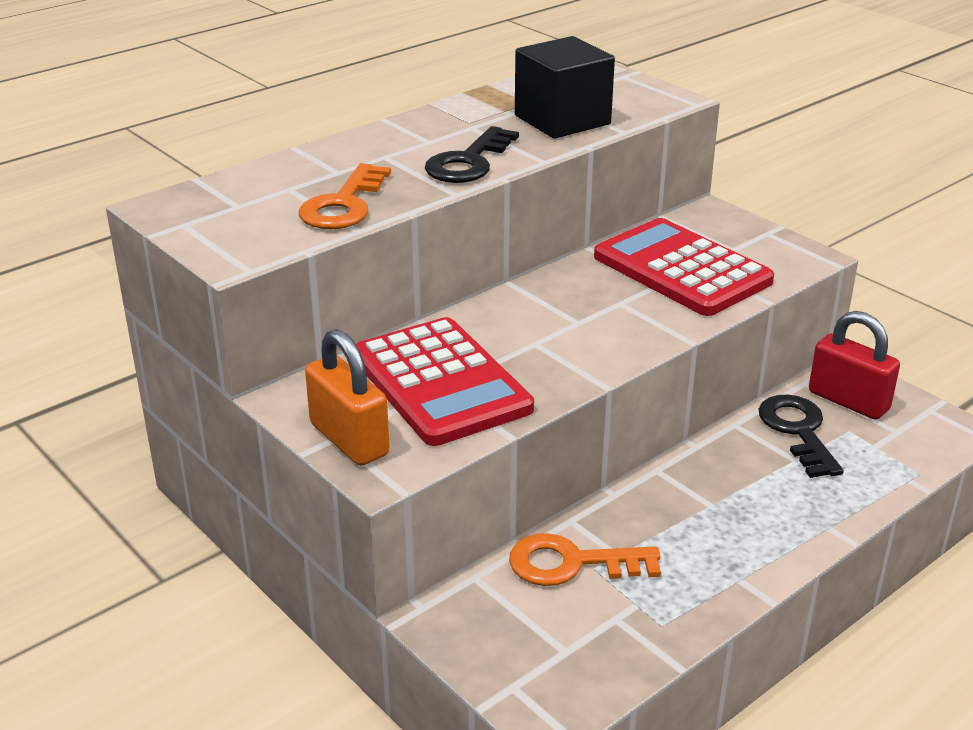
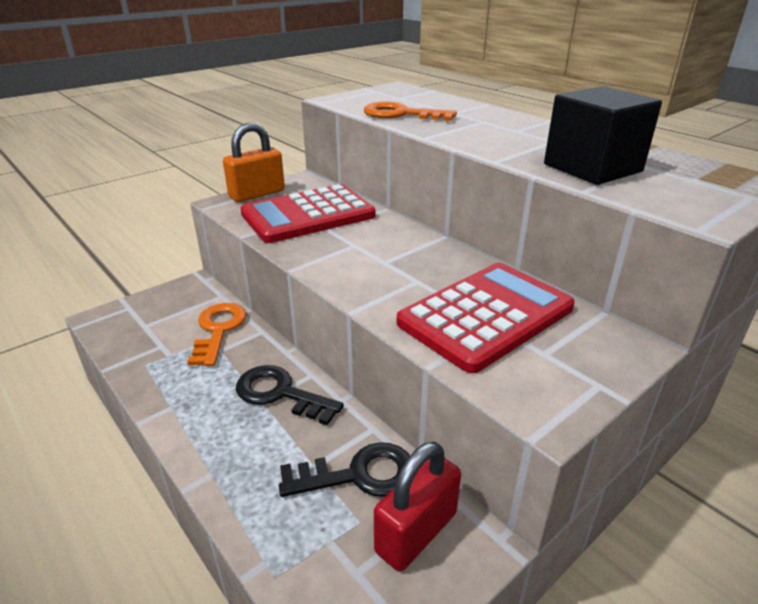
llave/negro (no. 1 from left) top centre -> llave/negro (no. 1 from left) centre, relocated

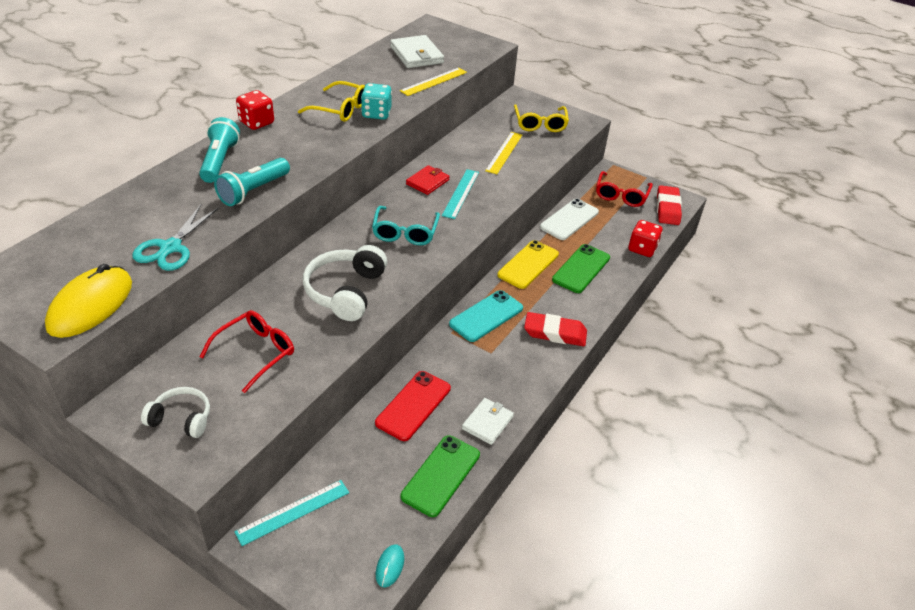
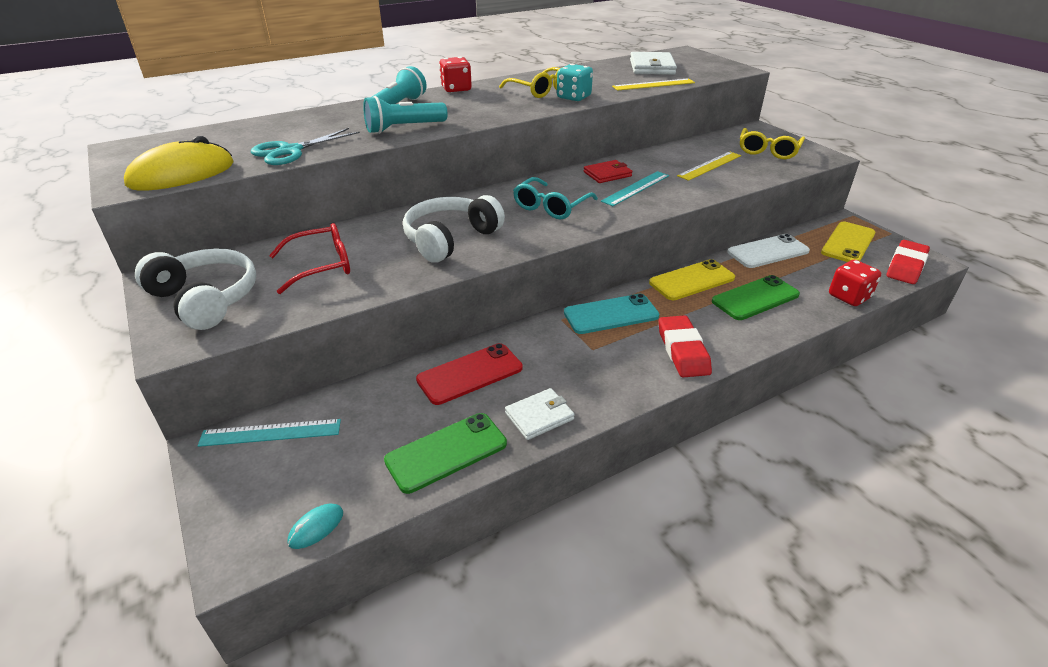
auriculares/blanco (no. 1 from left) bottom left -> auriculares/blanco (no. 1 from left) middle left, x1.65
goma de borrar/rojo (no. 1 from left) centre, 45 degrees clockwise
gafas/rojo (no. 2 from left) top right -> móvil/amarillo (no. 2 from left) middle right

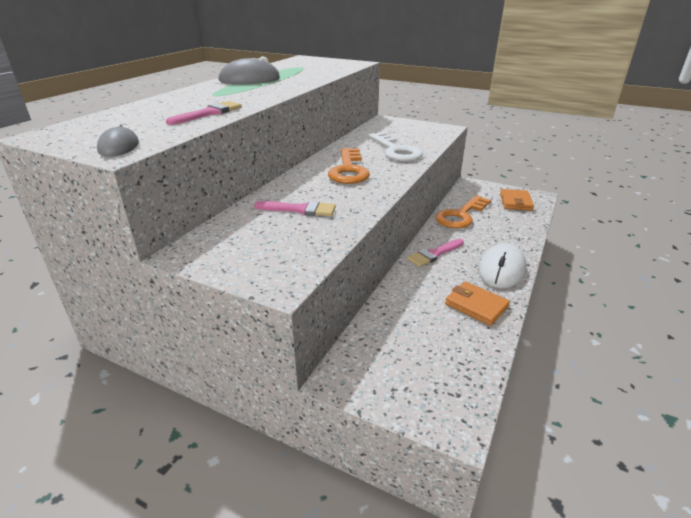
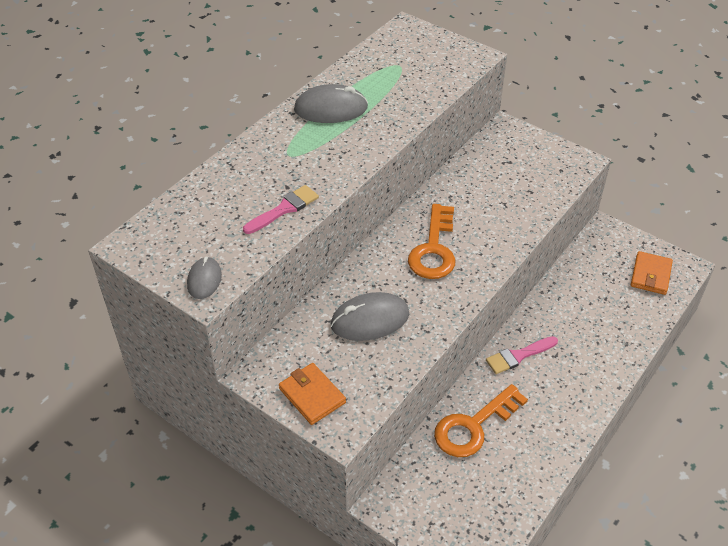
cartera/naranja (no. 1 from left) middle right -> cartera/naranja (no. 1 from left) bottom centre, relocated
pincel/rosa (no. 2 from left) centre -> ratón/gris (no. 3 from left) centre
llave/naranja (no. 2 from left) middle right -> llave/naranja (no. 2 from left) bottom centre, relocated
llave/blanco top centre -> none
ratón/blanco middle right -> none

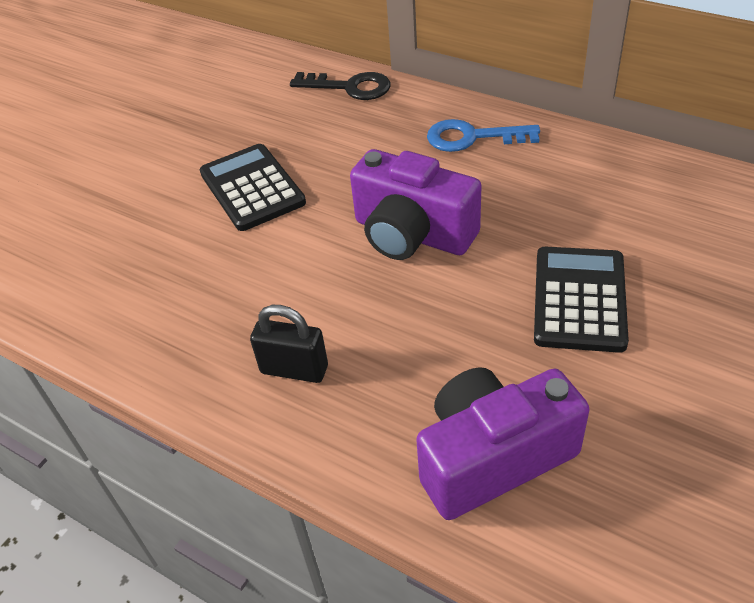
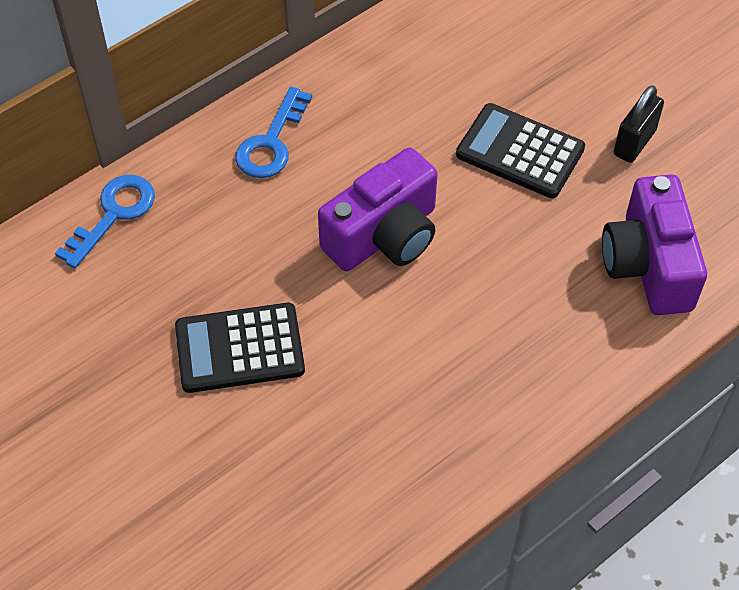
llave/negro top centre -> llave/azul (no. 1 from left) middle left
candado/negro centre -> candado/negro top right, relocated

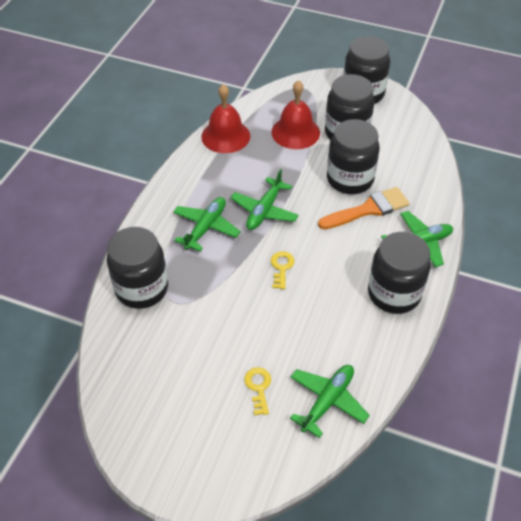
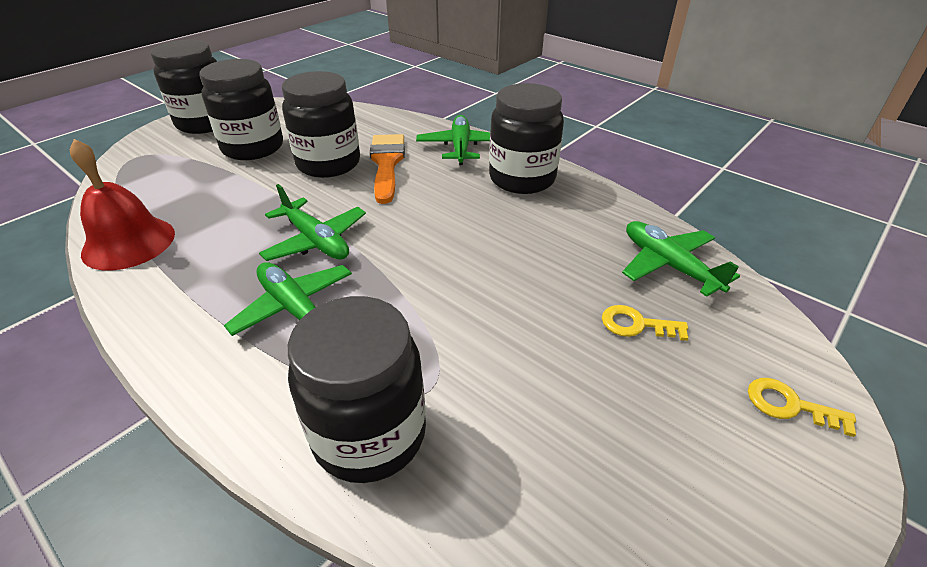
llave/amarillo (no. 2 from left) centre -> llave/amarillo (no. 2 from left) bottom right, relocated
campana/rojo (no. 2 from left) top centre -> none

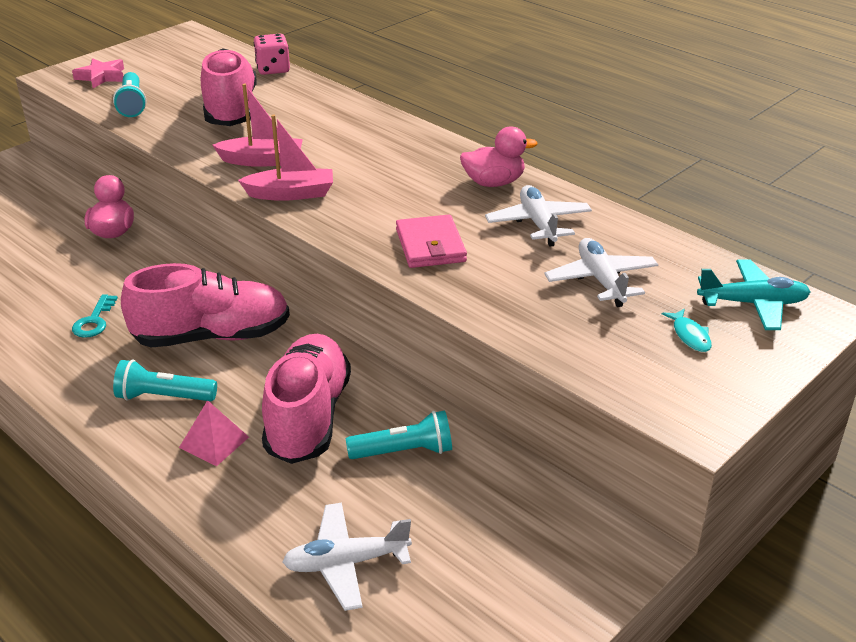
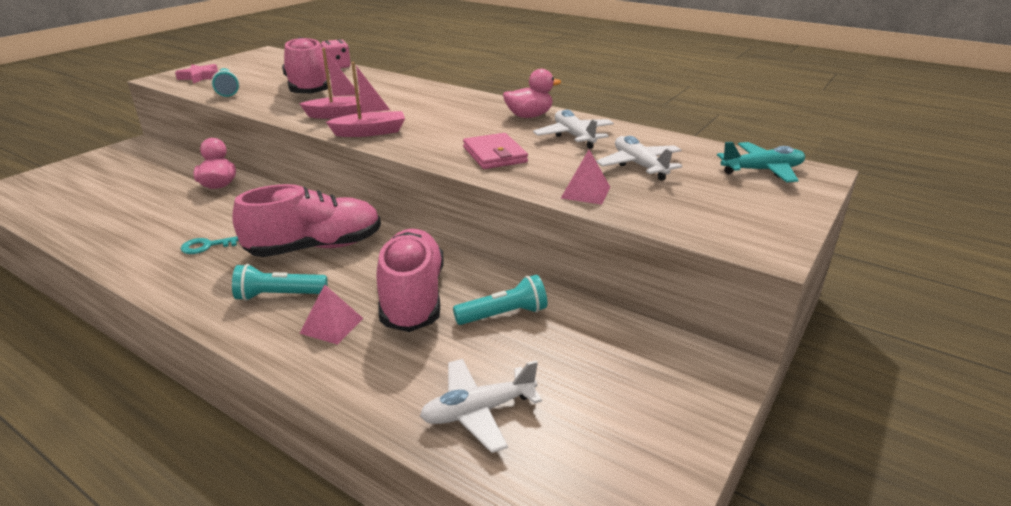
llave/turquesa middle left, 75 degrees clockwise
none -> pirámide/rosa (no. 2 from left) centre
pez/turquesa middle right -> none

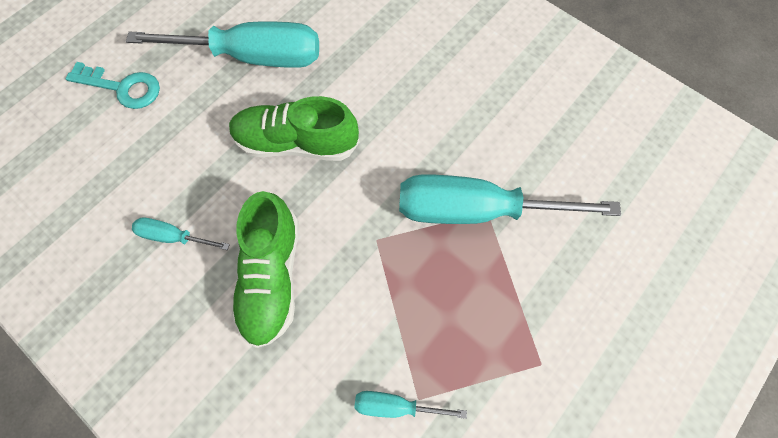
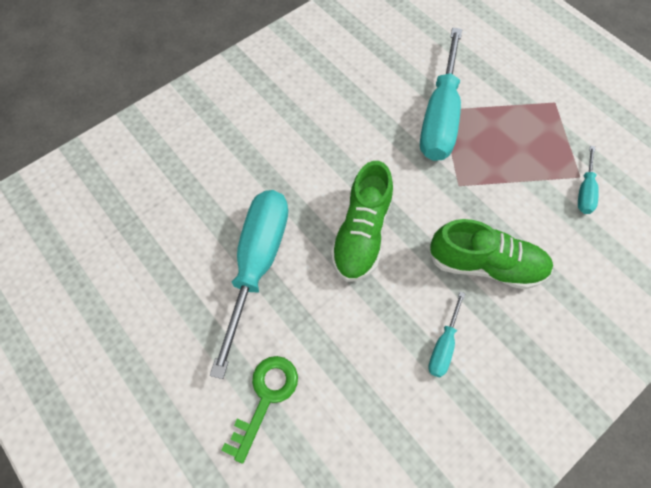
llave/turquesa top left -> llave/verde bottom centre

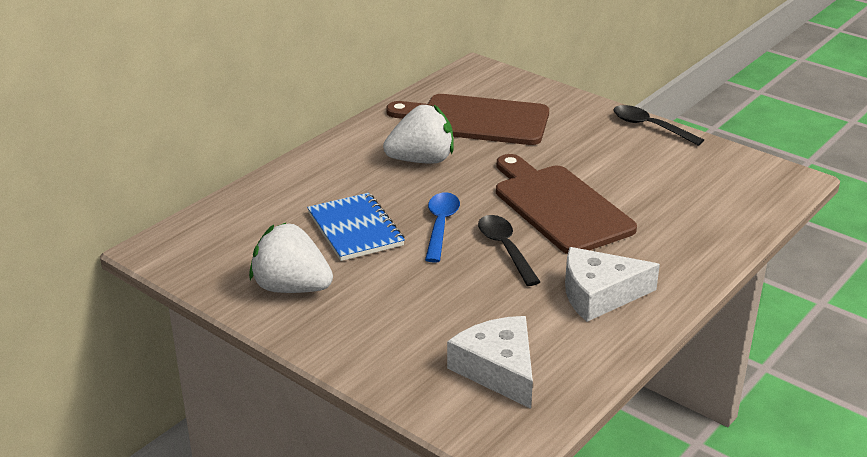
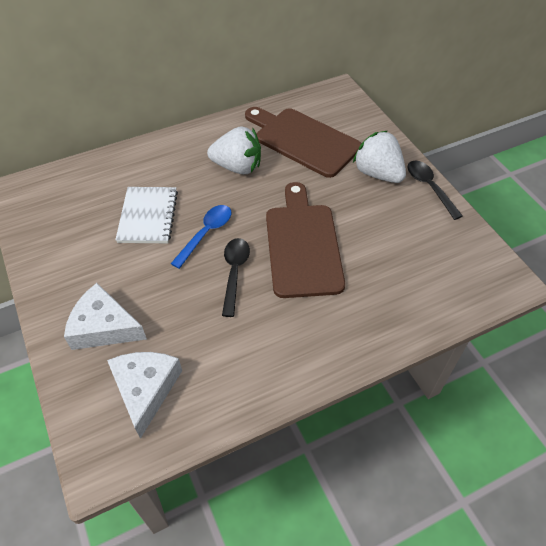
queso/blanco (no. 2 from left in the first image) middle right -> queso/blanco (no. 1 from left) middle left, relocated
cuaderno/azul centre -> cuaderno/blanco middle left
fresa/blanco (no. 1 from left in the first image) centre -> fresa/blanco (no. 2 from left) top right, relocated

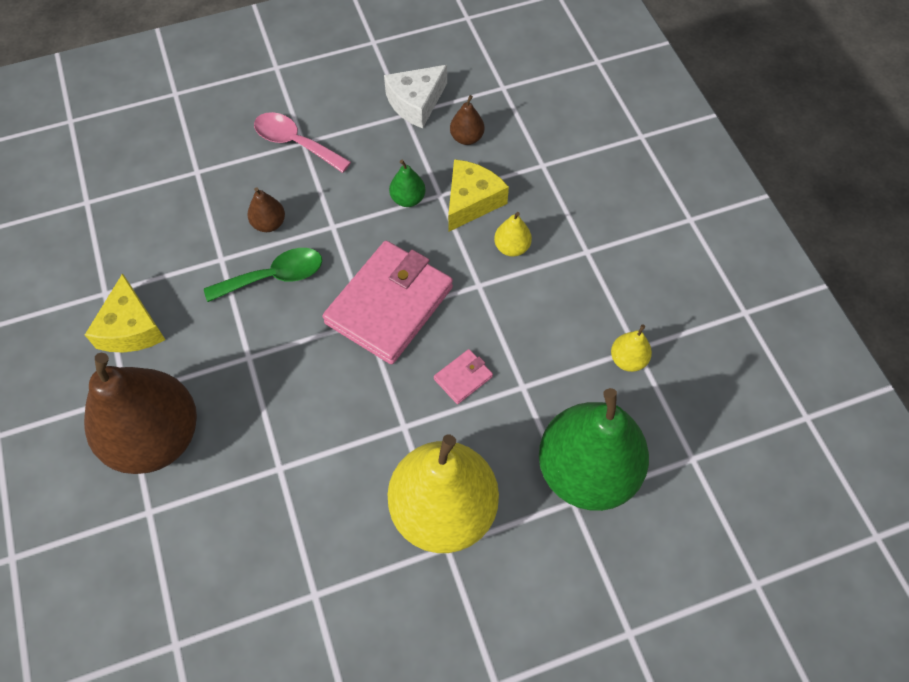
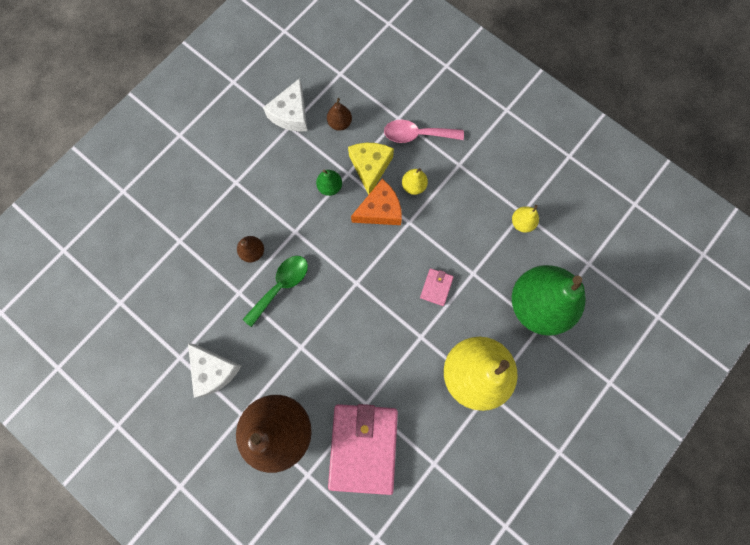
queso/amarillo (no. 1 from left) middle left -> queso/blanco (no. 1 from left) bottom left
cartera/rosa (no. 1 from left) centre -> cartera/rosa (no. 1 from left) bottom centre, relocated
none -> queso/naranja centre
cuchara/rosa top left -> cuchara/rosa top centre, relocated

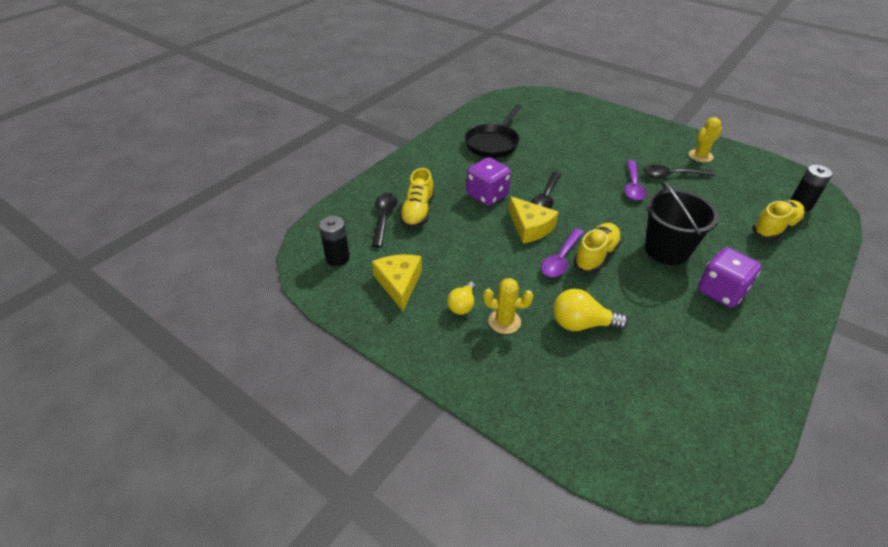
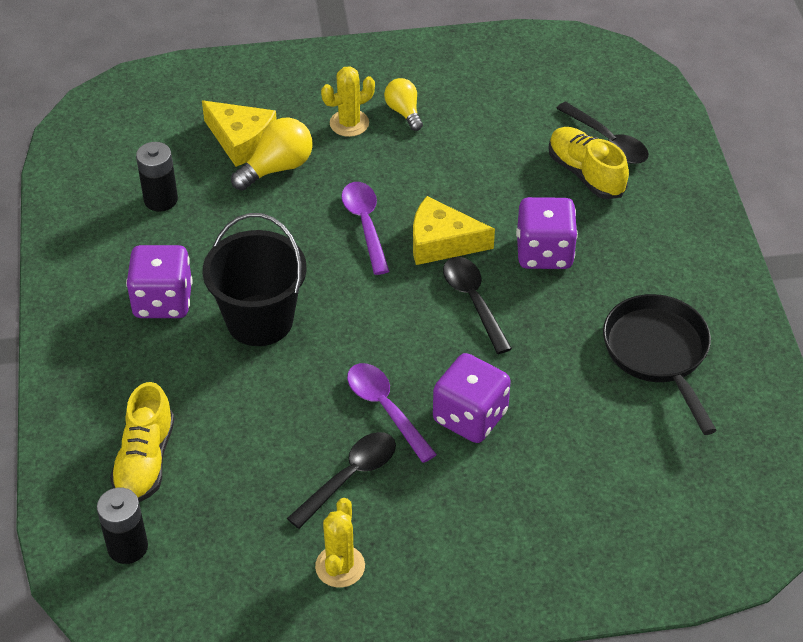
pila/negro (no. 1 from left in the first image) centre -> pila/negro (no. 2 from left) top left, relocated
queso/amarillo (no. 1 from left) centre -> queso/amarillo (no. 1 from left) top left, relocated
none -> dado/morado (no. 2 from left) centre
zapato/amarillo (no. 2 from left) middle right -> none

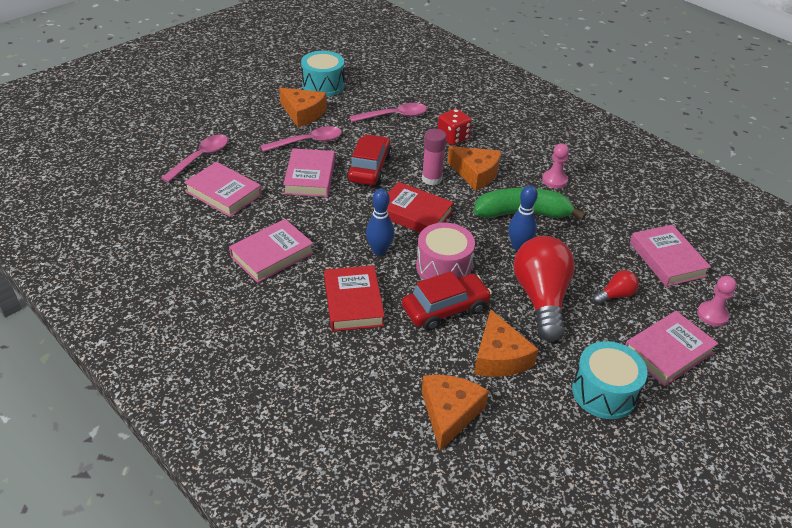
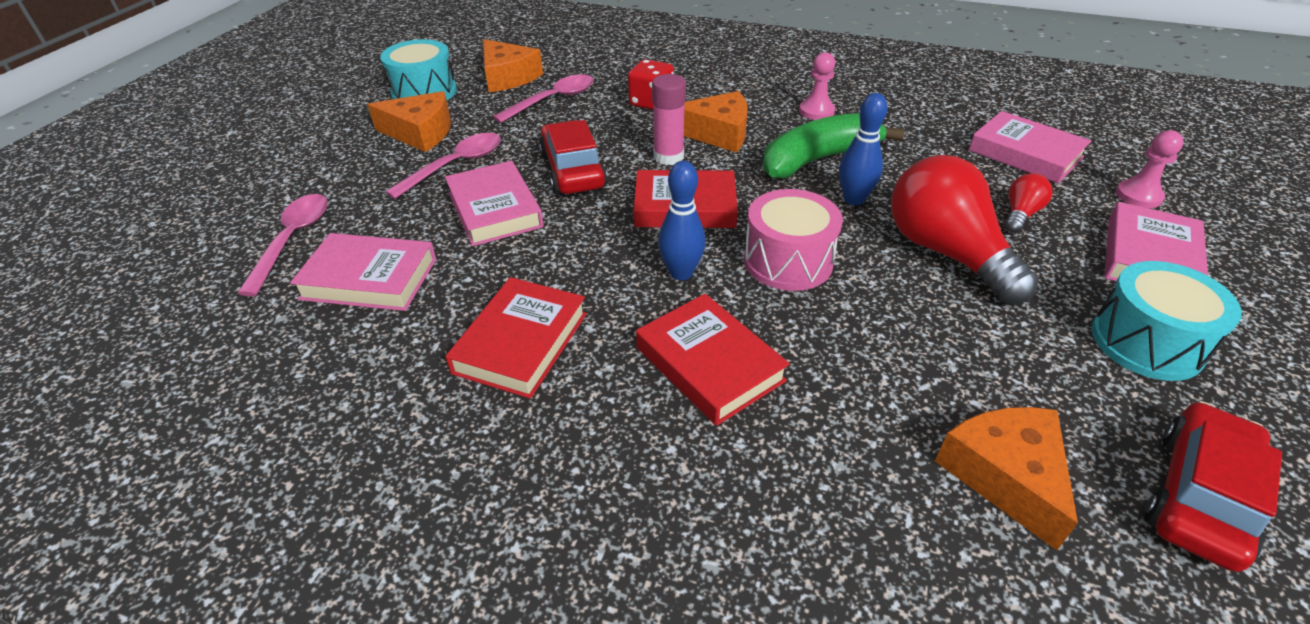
libro/rosa (no. 2 from left) centre -> libro/rojo (no. 1 from left) centre
queso/naranja (no. 4 from left in the first image) centre -> queso/naranja (no. 2 from left) top centre, relocated
coche/rojo (no. 2 from left) centre -> coche/rojo (no. 2 from left) bottom right, relocated

